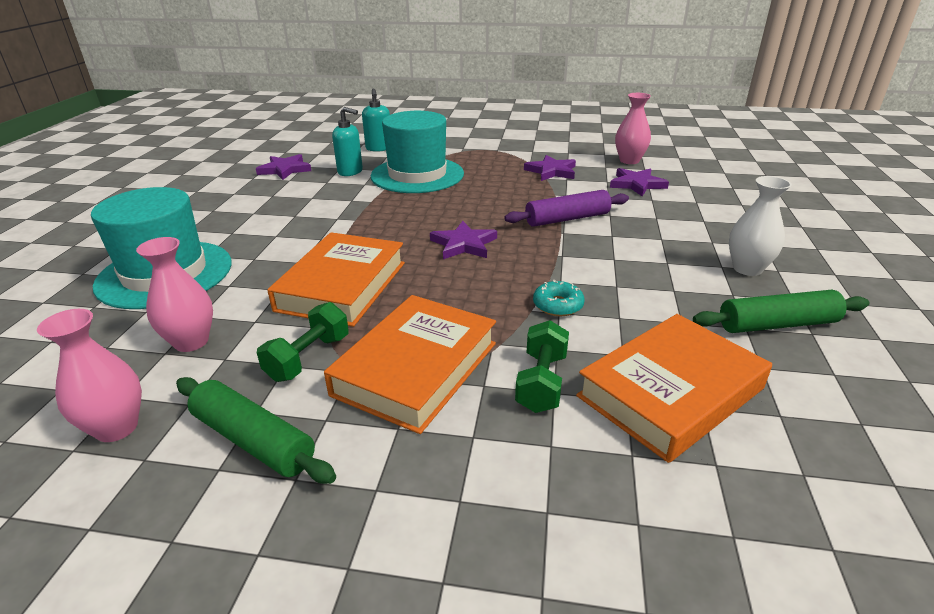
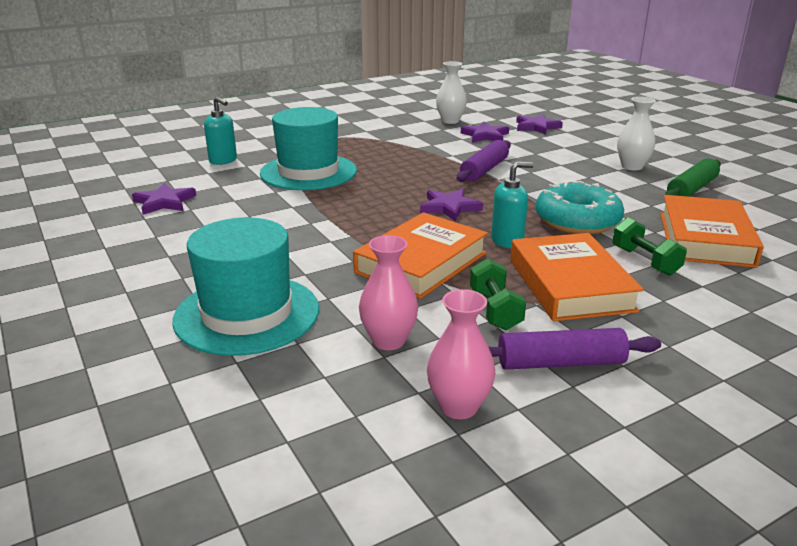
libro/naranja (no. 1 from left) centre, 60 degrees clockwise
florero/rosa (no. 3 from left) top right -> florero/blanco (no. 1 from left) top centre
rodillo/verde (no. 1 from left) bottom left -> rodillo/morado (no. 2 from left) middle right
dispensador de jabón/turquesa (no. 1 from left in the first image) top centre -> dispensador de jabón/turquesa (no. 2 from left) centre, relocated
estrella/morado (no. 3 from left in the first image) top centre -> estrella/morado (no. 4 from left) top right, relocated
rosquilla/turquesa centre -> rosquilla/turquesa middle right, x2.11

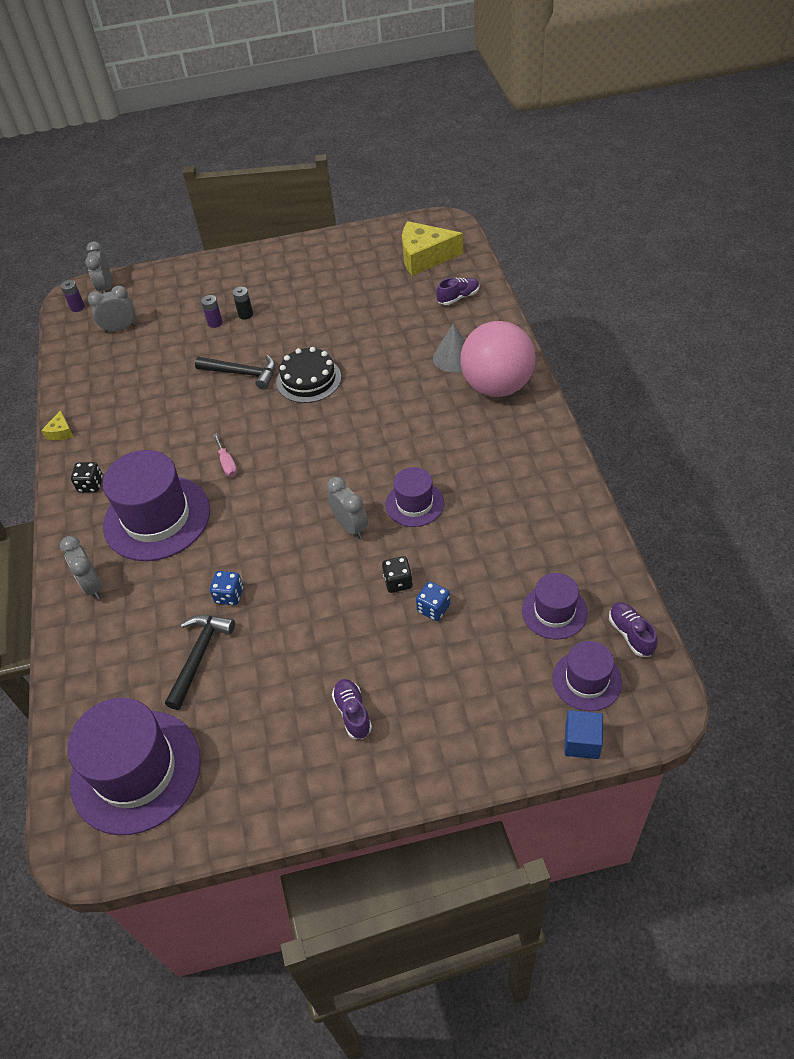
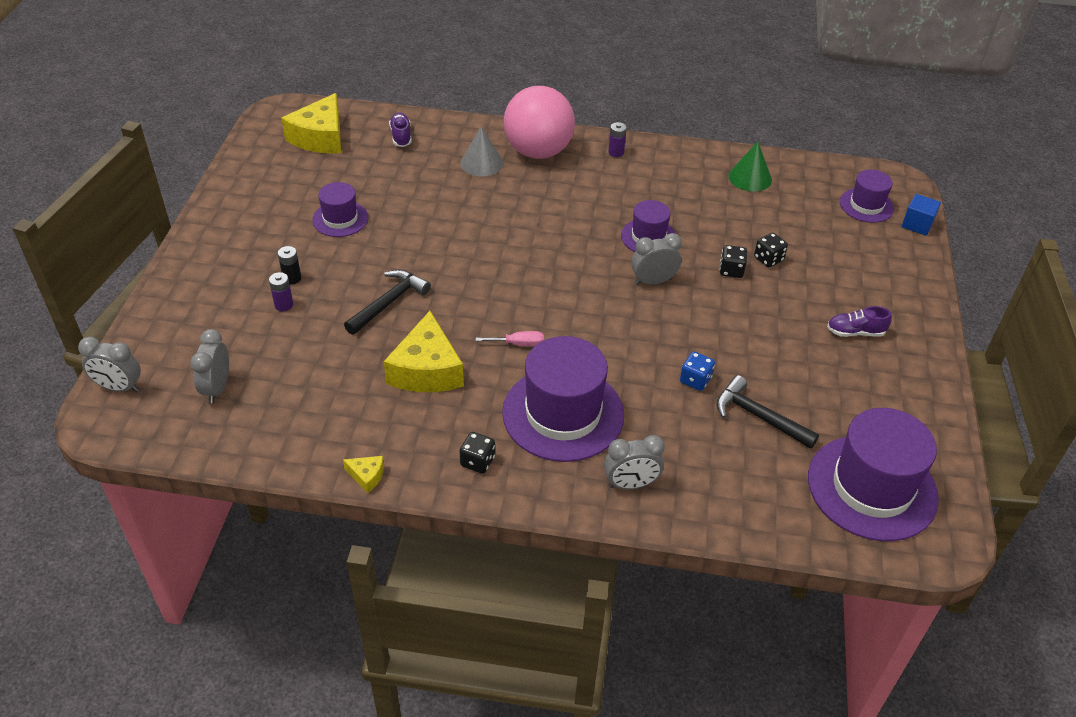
sombrero/morado (no. 4 from left in the first image) middle right -> sombrero/morado (no. 1 from left) top left, relocated
none -> queso/amarillo (no. 3 from left) centre
pila/morado (no. 1 from left in the first image) top left -> pila/morado (no. 2 from left) top centre, relocated
none -> cono/verde top right
dado/azul (no. 2 from left) centre -> dado/negro (no. 3 from left) middle right
tarta/negro centre -> none
zapato/morado (no. 3 from left) middle right -> none

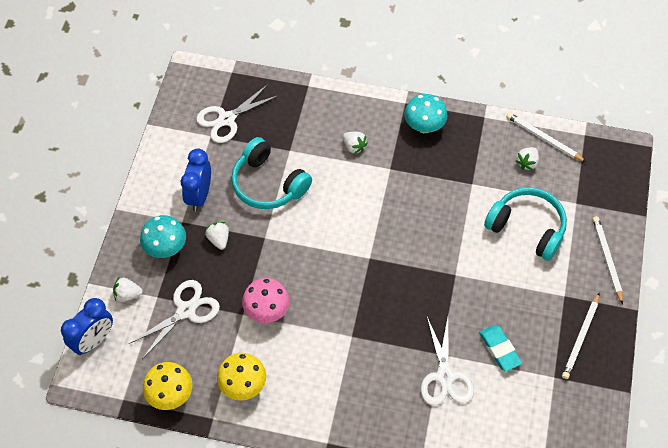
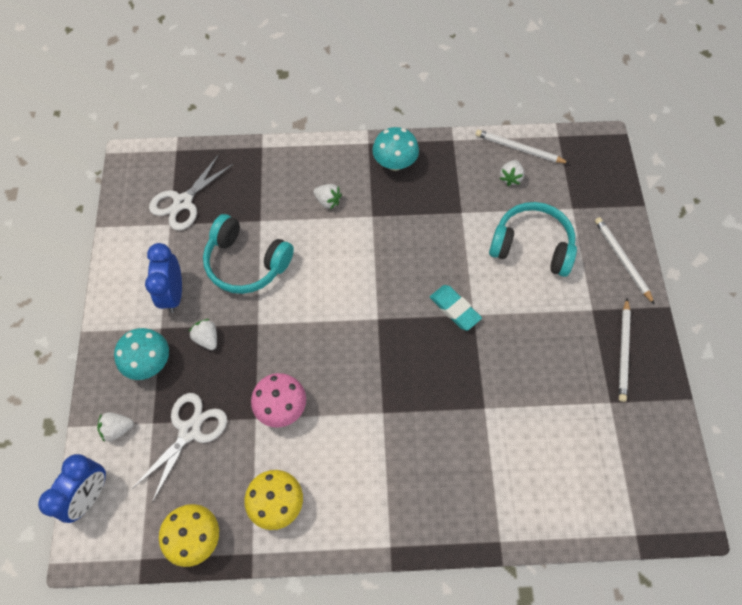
goma de borrar/turquesa bottom right -> goma de borrar/turquesa centre, relocated
tijeras/blanco (no. 3 from left) bottom right -> none

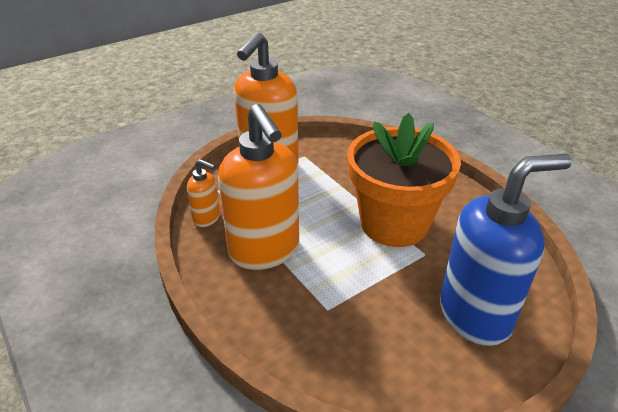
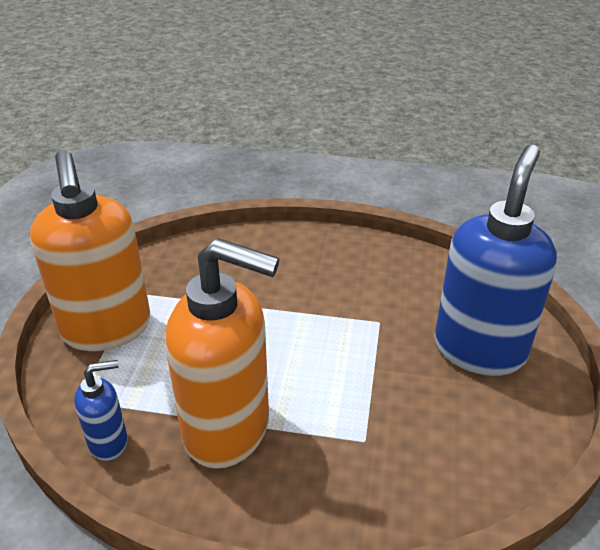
dispensador de jabón/naranja (no. 1 from left) middle left -> dispensador de jabón/azul (no. 1 from left) bottom left
maceta/naranja centre -> none

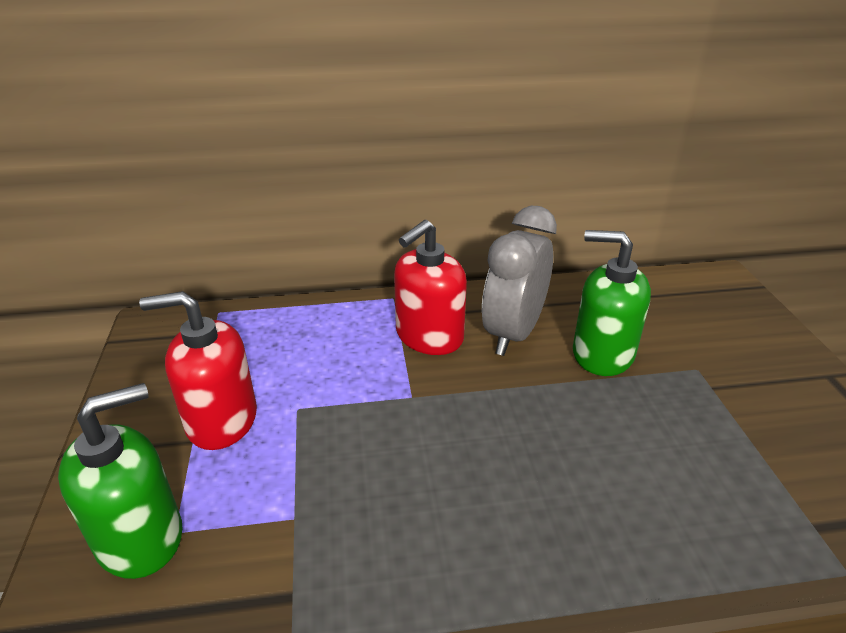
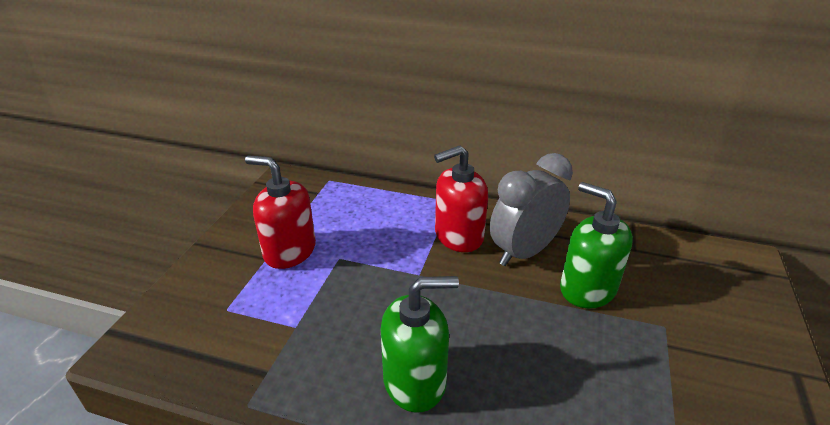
dispensador de jabón/verde (no. 1 from left) bottom left -> dispensador de jabón/verde (no. 1 from left) bottom centre, relocated

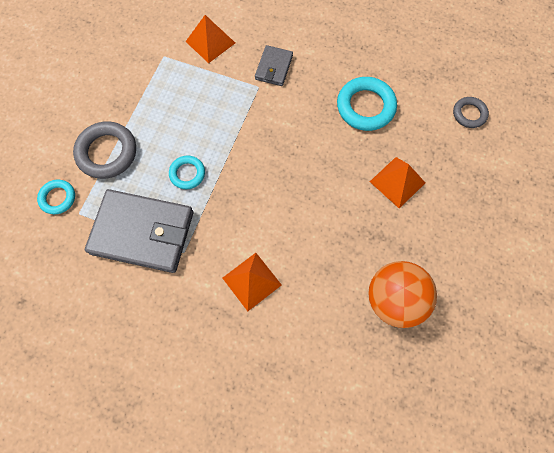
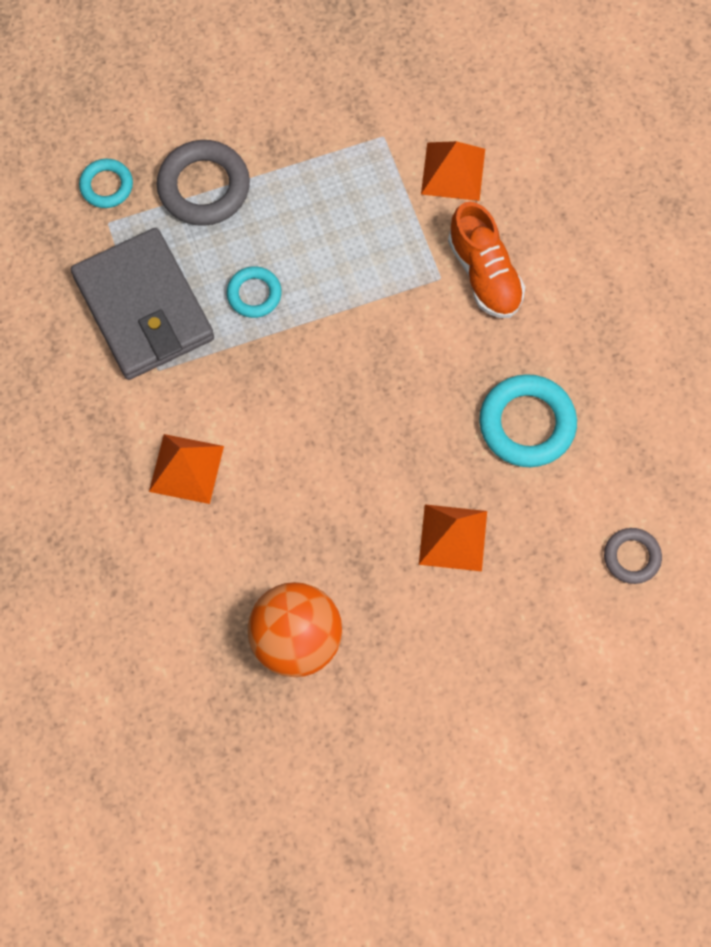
cartera/gris (no. 2 from left) top centre -> zapato/naranja top right

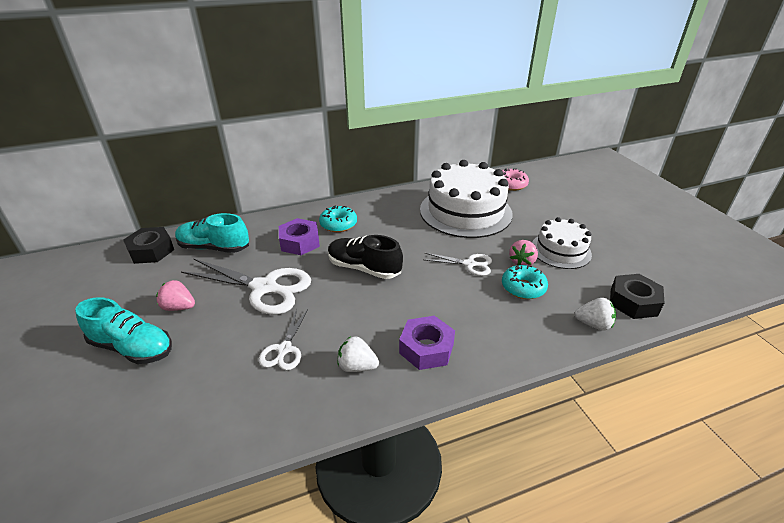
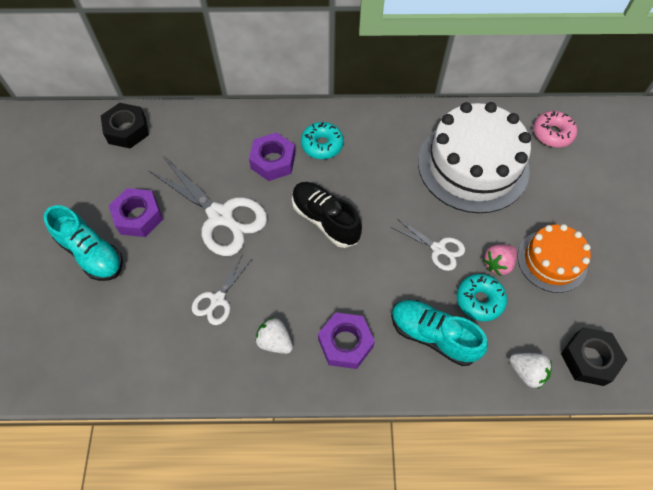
fresa/rosa (no. 1 from left) middle left -> tuerca/morado (no. 1 from left) middle left
zapato/turquesa (no. 2 from left) middle left -> zapato/turquesa (no. 2 from left) bottom right, relocated
tarta/blanco (no. 2 from left) middle right -> tarta/naranja middle right

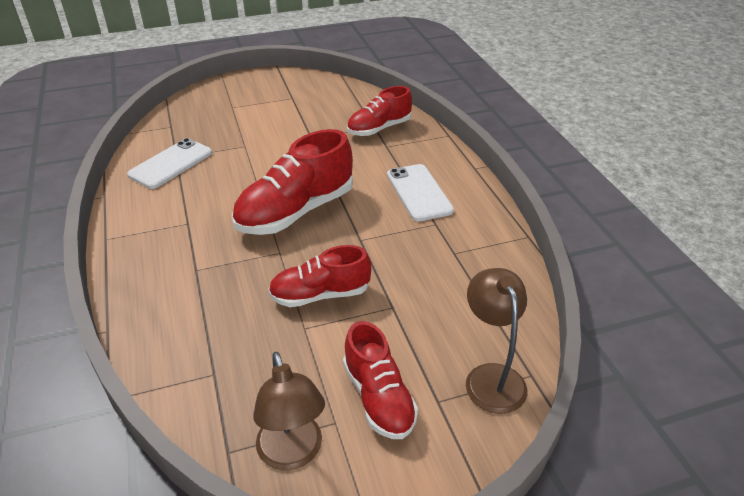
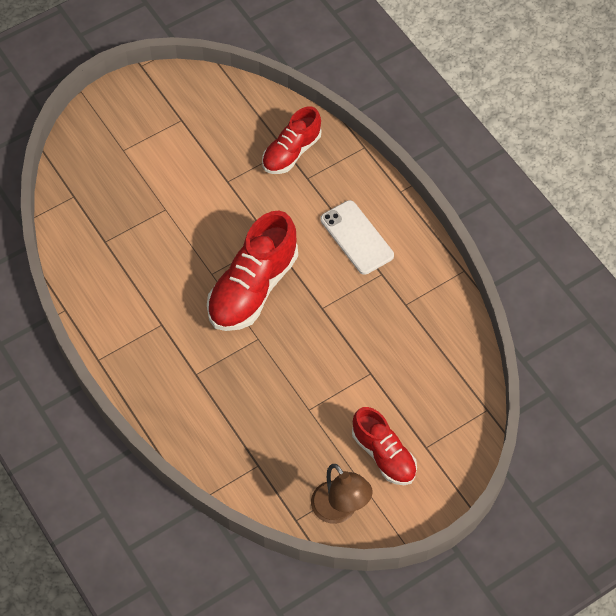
móvil/blanco (no. 1 from left) top left -> none
zapato/rojo (no. 2 from left) centre -> none
lámpara/marrón (no. 2 from left) bottom right -> none

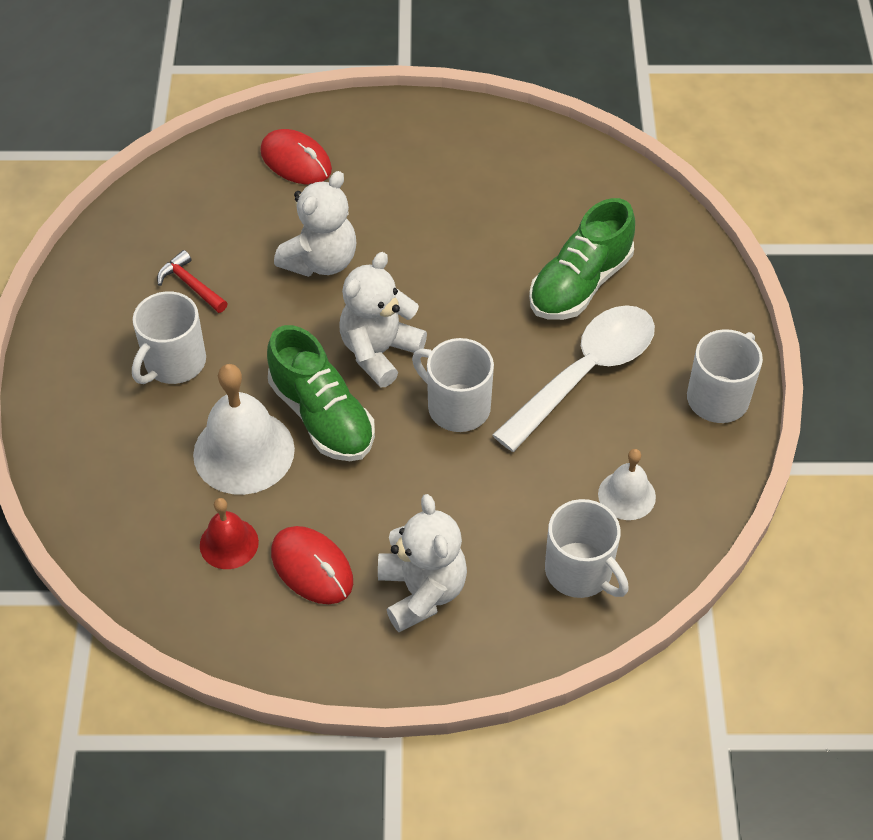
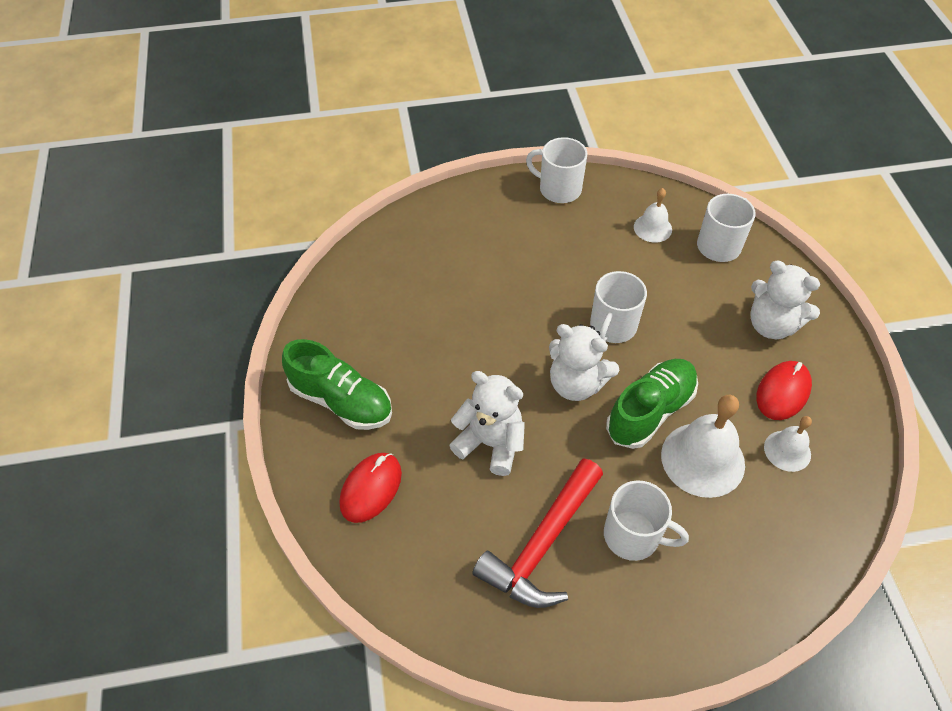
zapato/verde (no. 2 from left in the first image) top right -> zapato/verde (no. 1 from left) centre, relocated
martillo/rojo middle left -> martillo/rojo bottom centre, x2.10
osito/blanco (no. 3 from left) bottom centre -> osito/blanco (no. 3 from left) middle right, 120 degrees counterclockwise
campana/rojo middle left -> campana/blanco (no. 3 from left) middle right
cuchara/blanco centre -> none

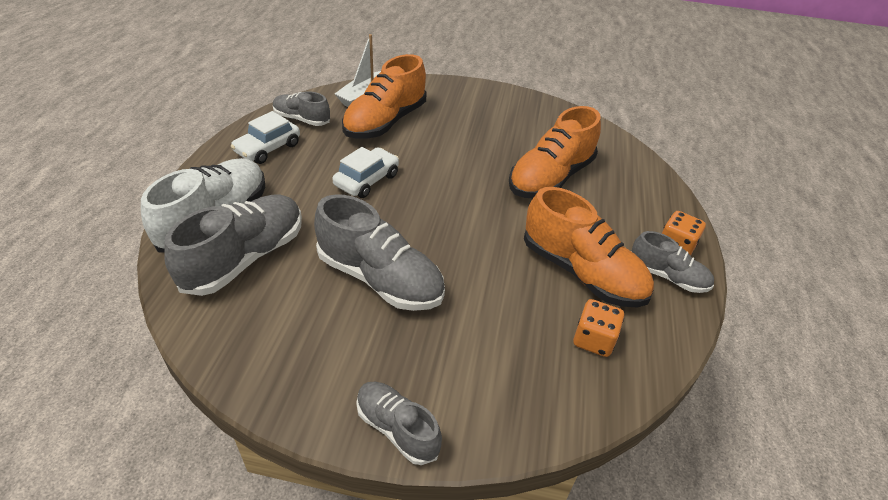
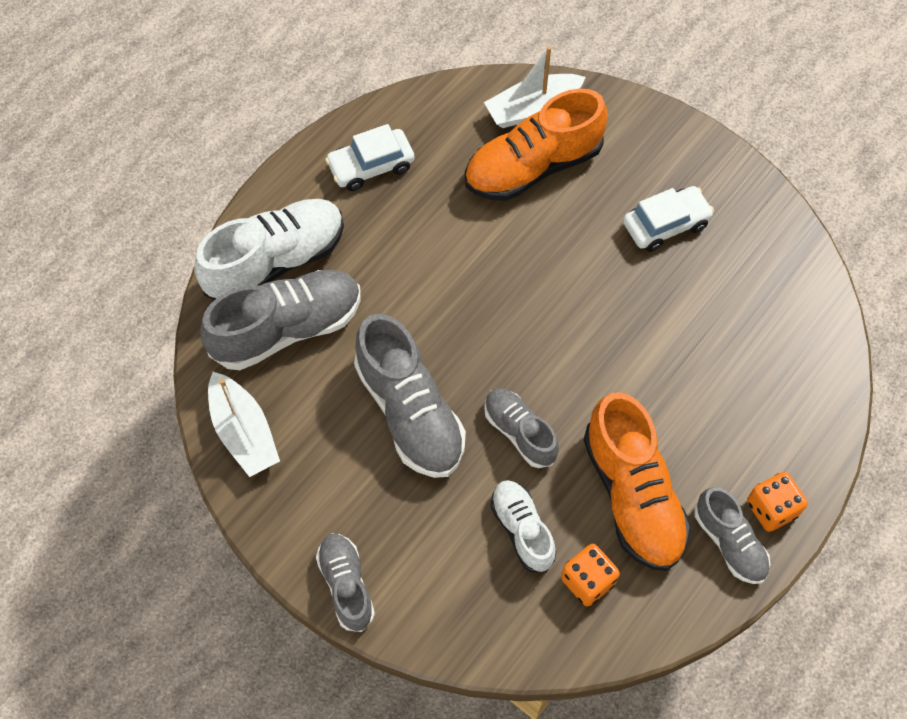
none -> barco/blanco (no. 1 from left) middle left
zapato/gris (no. 2 from left in the first image) top centre -> zapato/gris (no. 4 from left) centre, relocated
none -> zapato/blanco (no. 2 from left) bottom centre
coche/blanco (no. 2 from left) centre -> coche/blanco (no. 2 from left) top right, relocated
zapato/naranja (no. 2 from left) top centre -> none

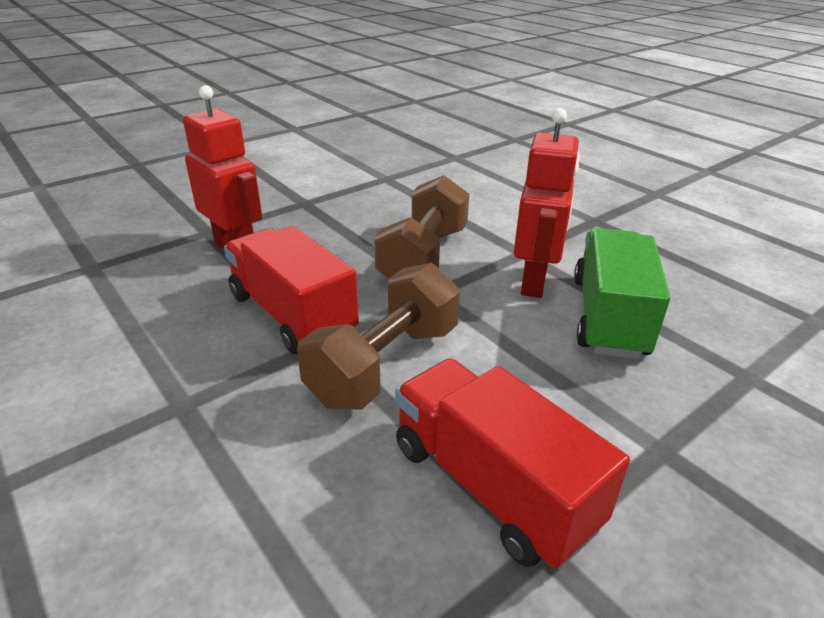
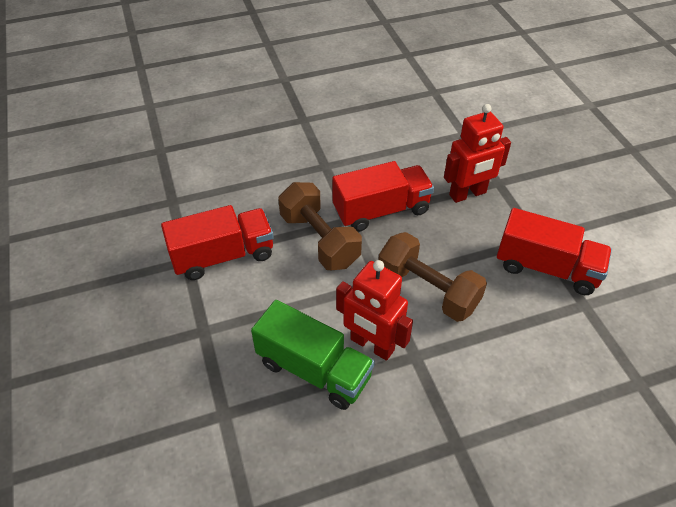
none -> camión/rojo (no. 3 from left) middle right

